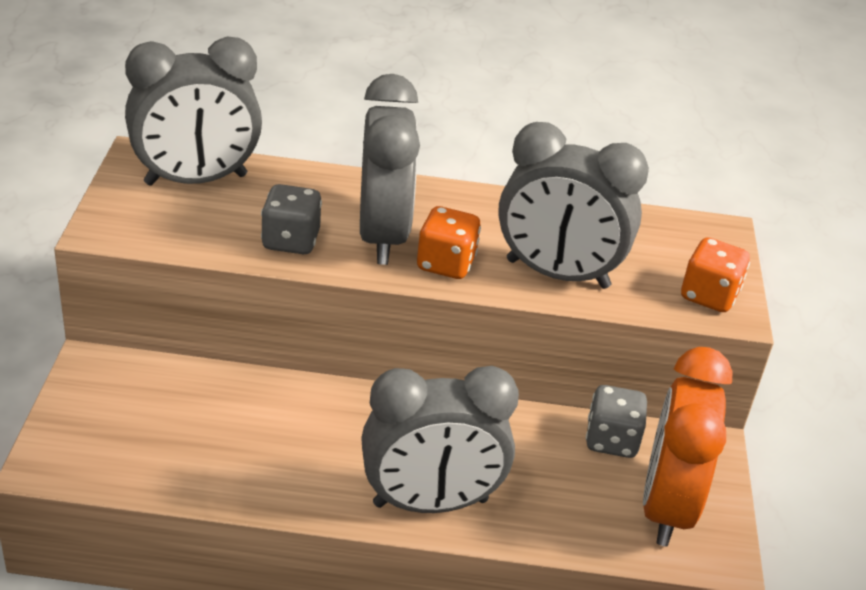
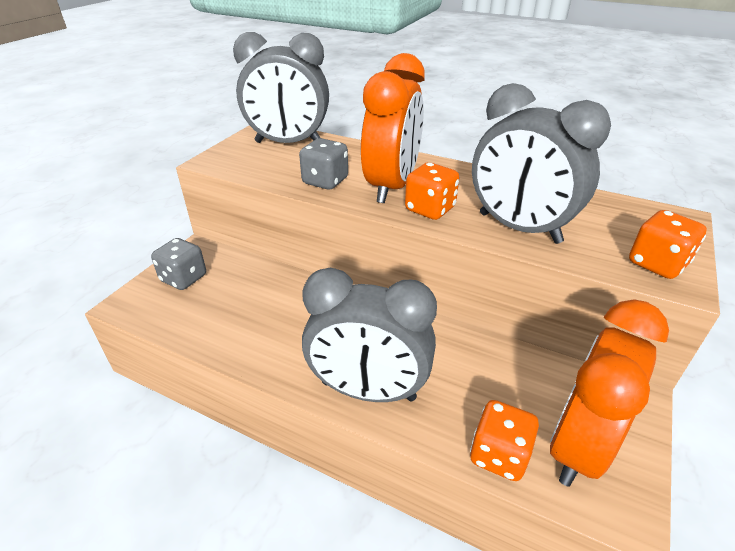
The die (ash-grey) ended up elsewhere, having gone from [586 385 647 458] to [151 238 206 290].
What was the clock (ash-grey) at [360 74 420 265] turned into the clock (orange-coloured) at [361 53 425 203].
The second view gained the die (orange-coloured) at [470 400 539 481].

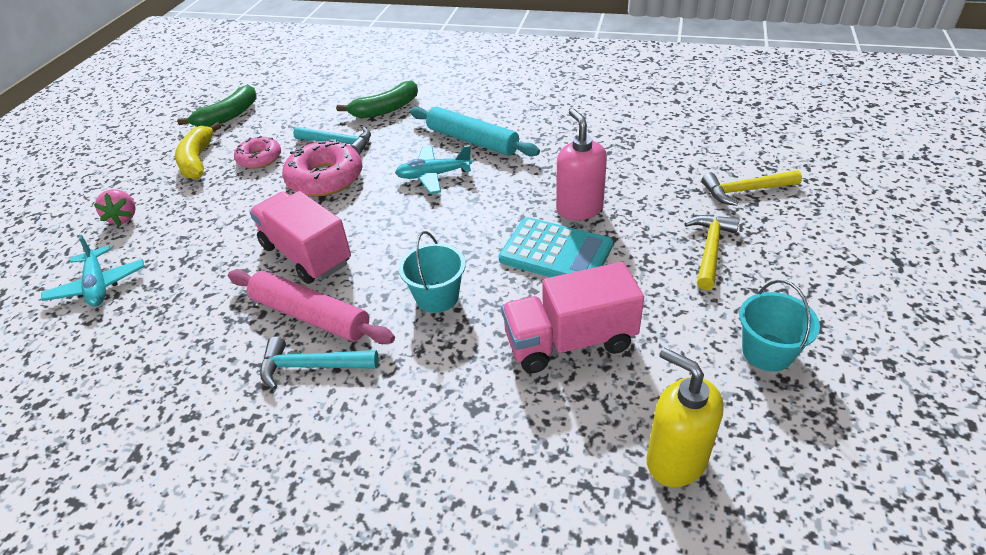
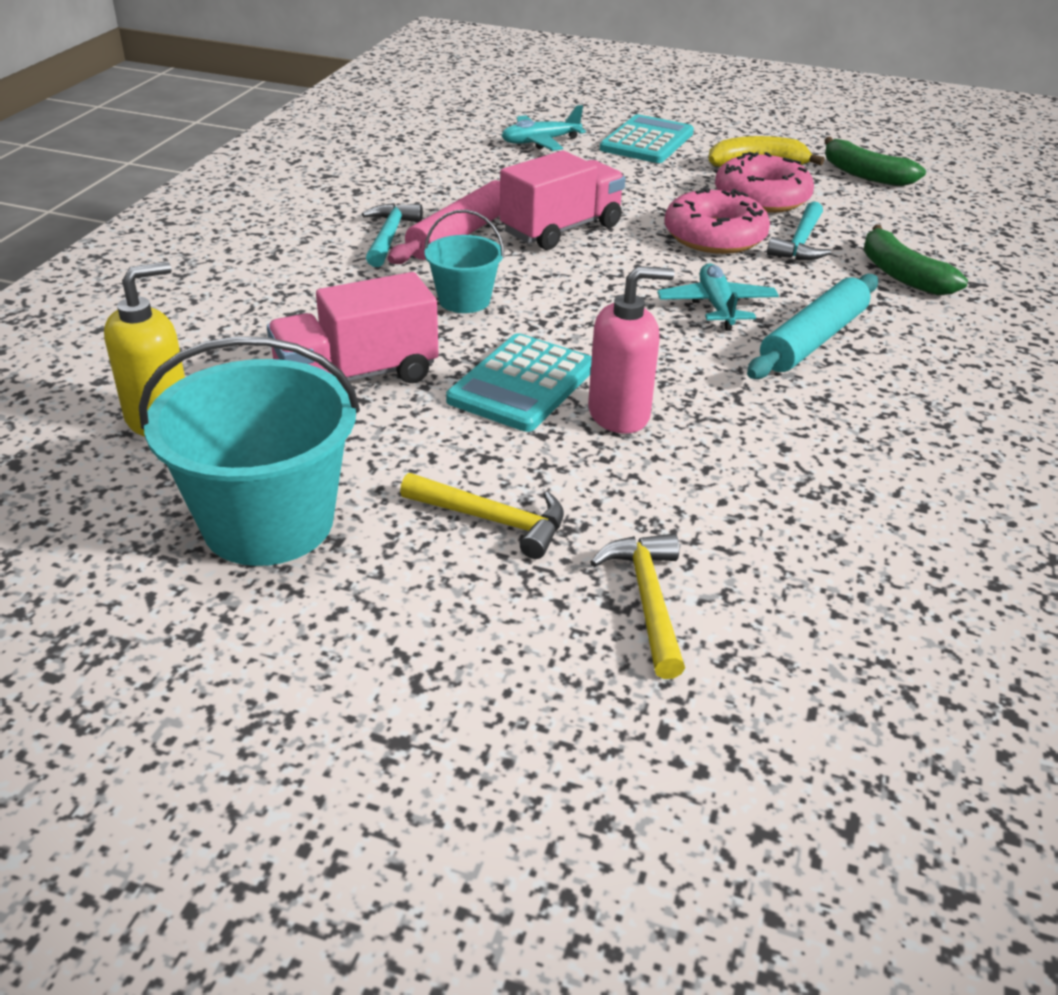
The size of the bucket (aqua) at [739 280 820 372] changed by a factor of 1.87.
The toy truck (pink) at [501 262 644 373] ended up facing another way, 105 degrees counterclockwise from before.
Where the strawberry (pink) stood at [93 189 136 226], the calculator (aqua) came to stand at [599 114 694 163].
The size of the donut (pink) at [234 136 281 169] changed by a factor of 1.63.

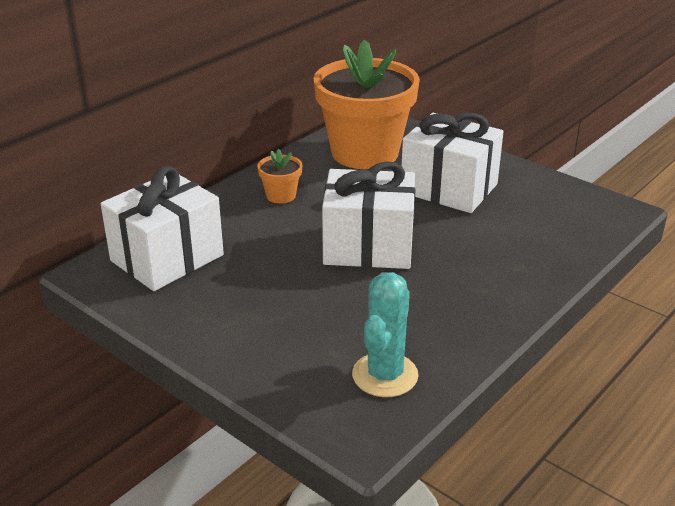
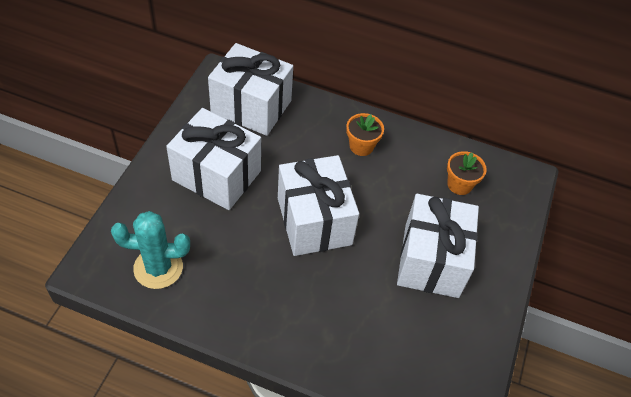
The second view gained the gift (white) at [166 108 261 210].
The size of the potted plant (orange-coloured) at [314 39 420 169] changed by a factor of 0.40.

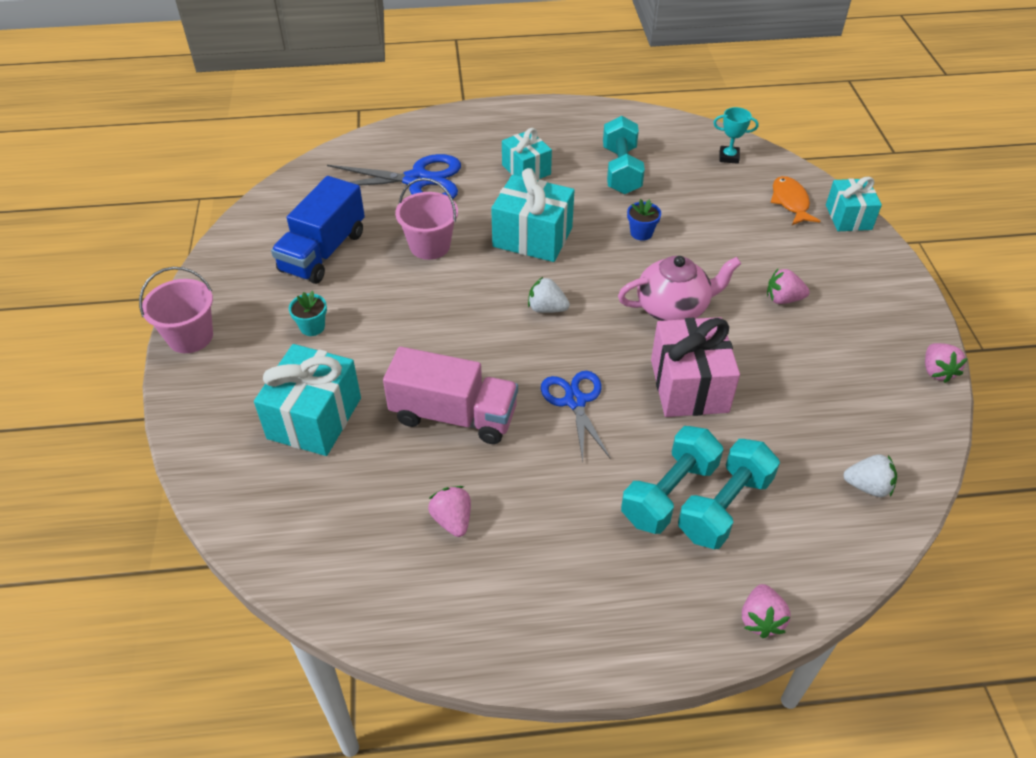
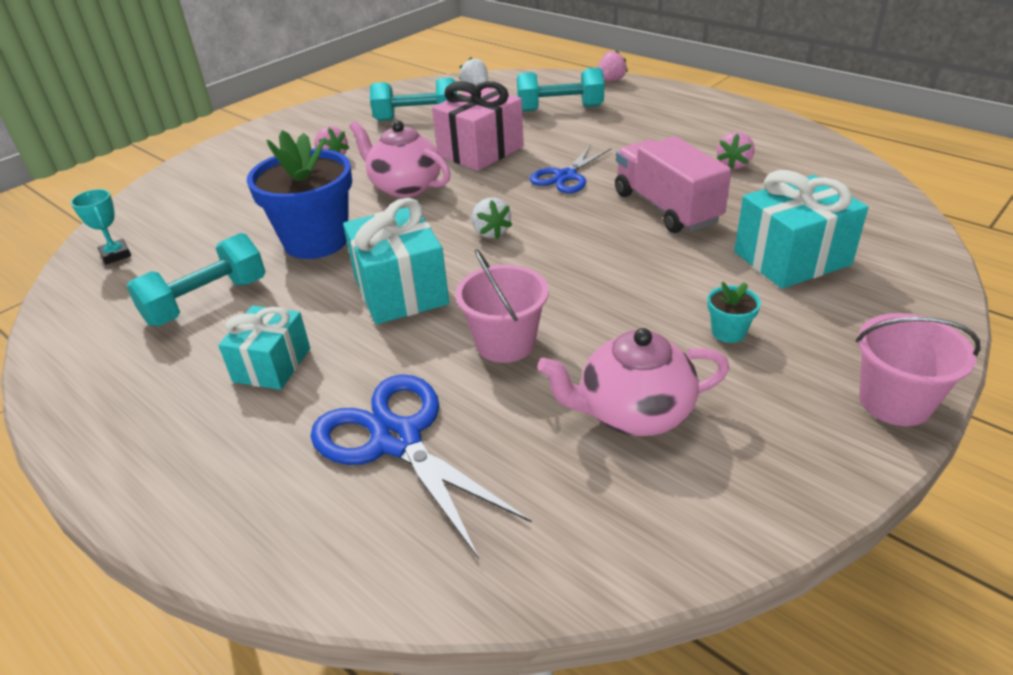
The size of the potted plant (blue) at [627 199 661 241] changed by a factor of 2.39.
The free weight (aqua) ended up elsewhere, having gone from [621 426 723 534] to [370 78 457 121].
Where the toy truck (blue) stood at [271 176 365 284], the tea pot (pink) came to stand at [537 328 730 436].
The second view lost the toy fish (orange-coloured) at [771 176 820 225].
The second view lost the gift (aqua) at [826 177 882 231].
The second view lost the strawberry (pink) at [925 343 968 383].

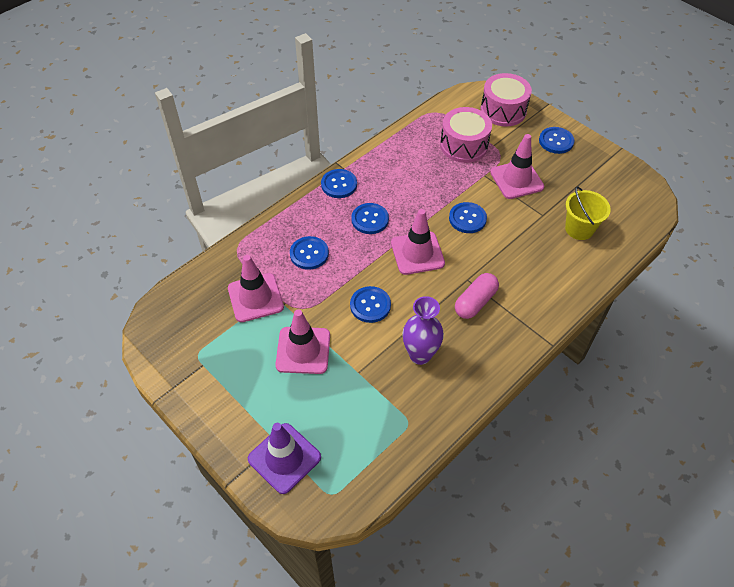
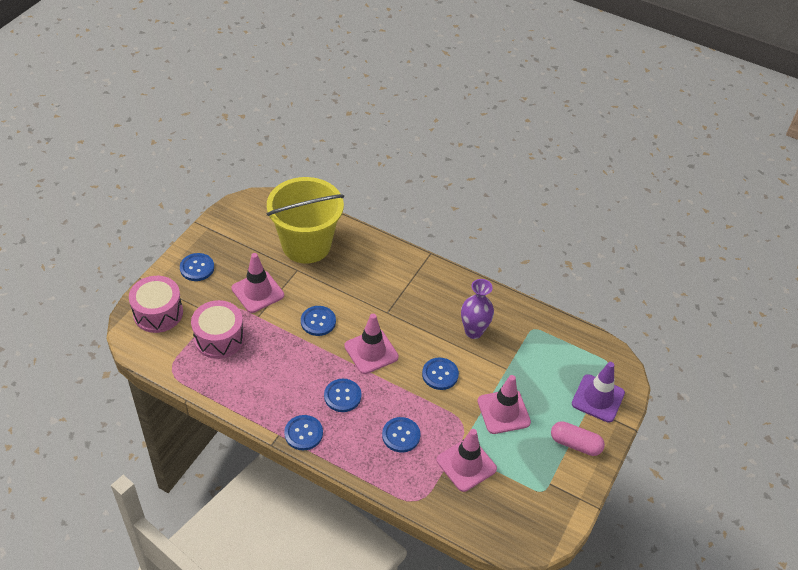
The size of the bucket (bright yellow) at [565 186 611 240] changed by a factor of 1.98.
The capsule (pink) ended up elsewhere, having gone from [455 273 499 319] to [551 421 605 456].

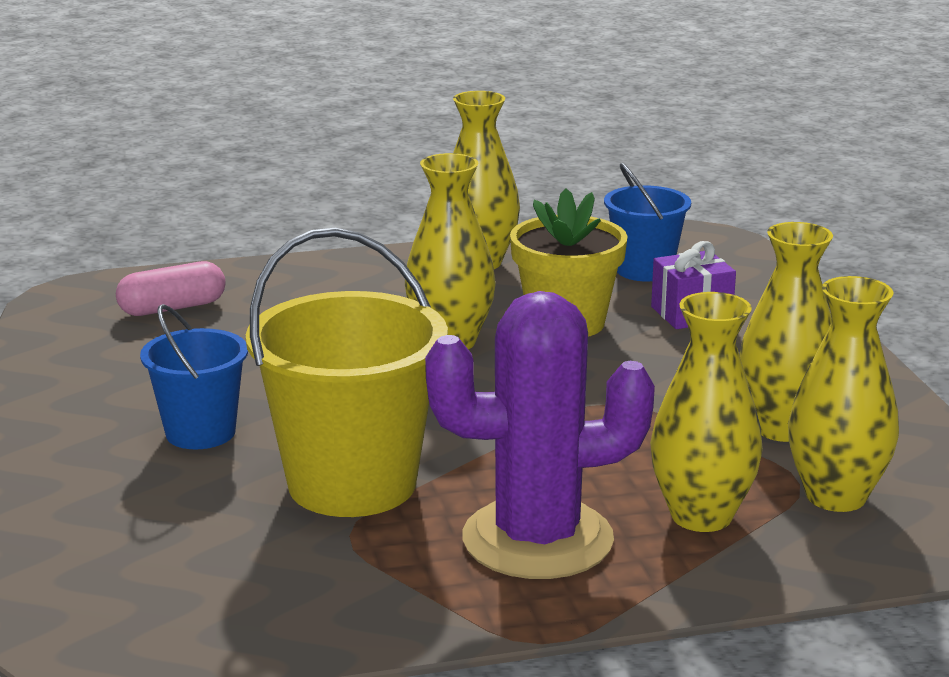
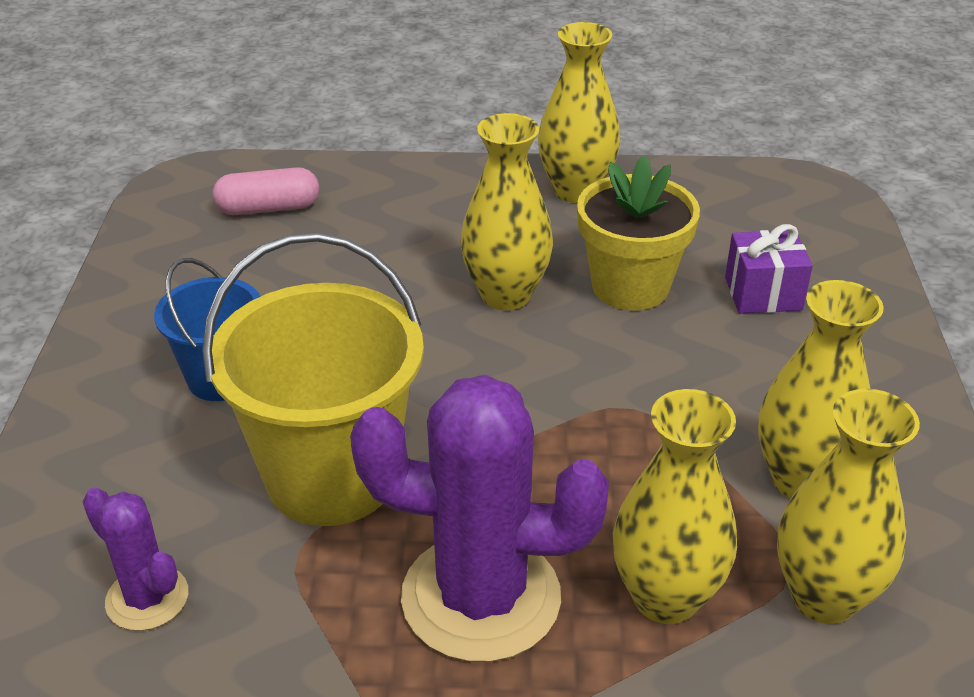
The second view gained the prickly plant (violet) at [83 488 188 631].
The second view lost the bucket (blue) at [604 163 691 282].

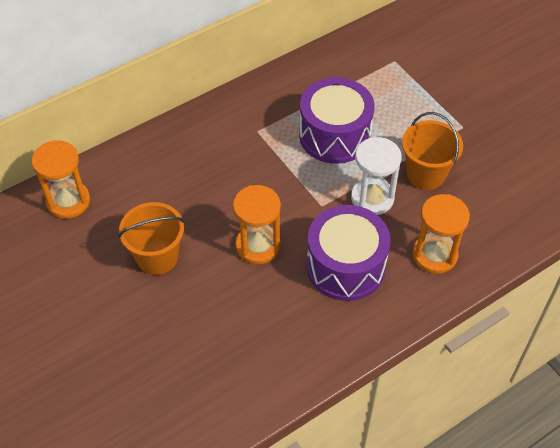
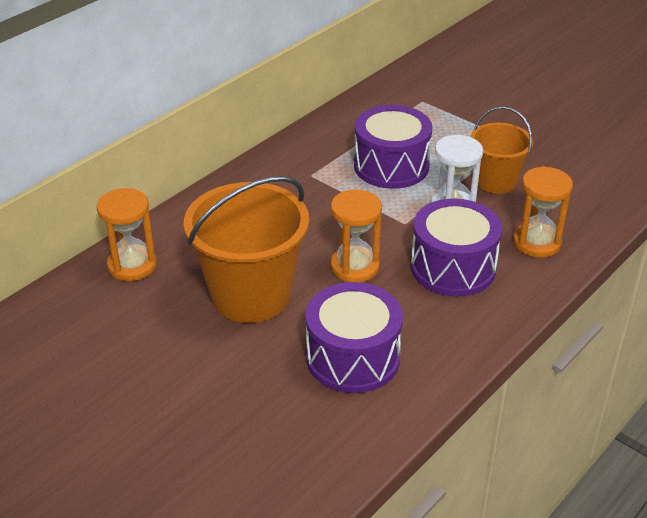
The size of the bucket (orange-coloured) at [118 202 185 275] changed by a factor of 1.70.
The second view gained the toy drum (violet) at [306 282 403 393].

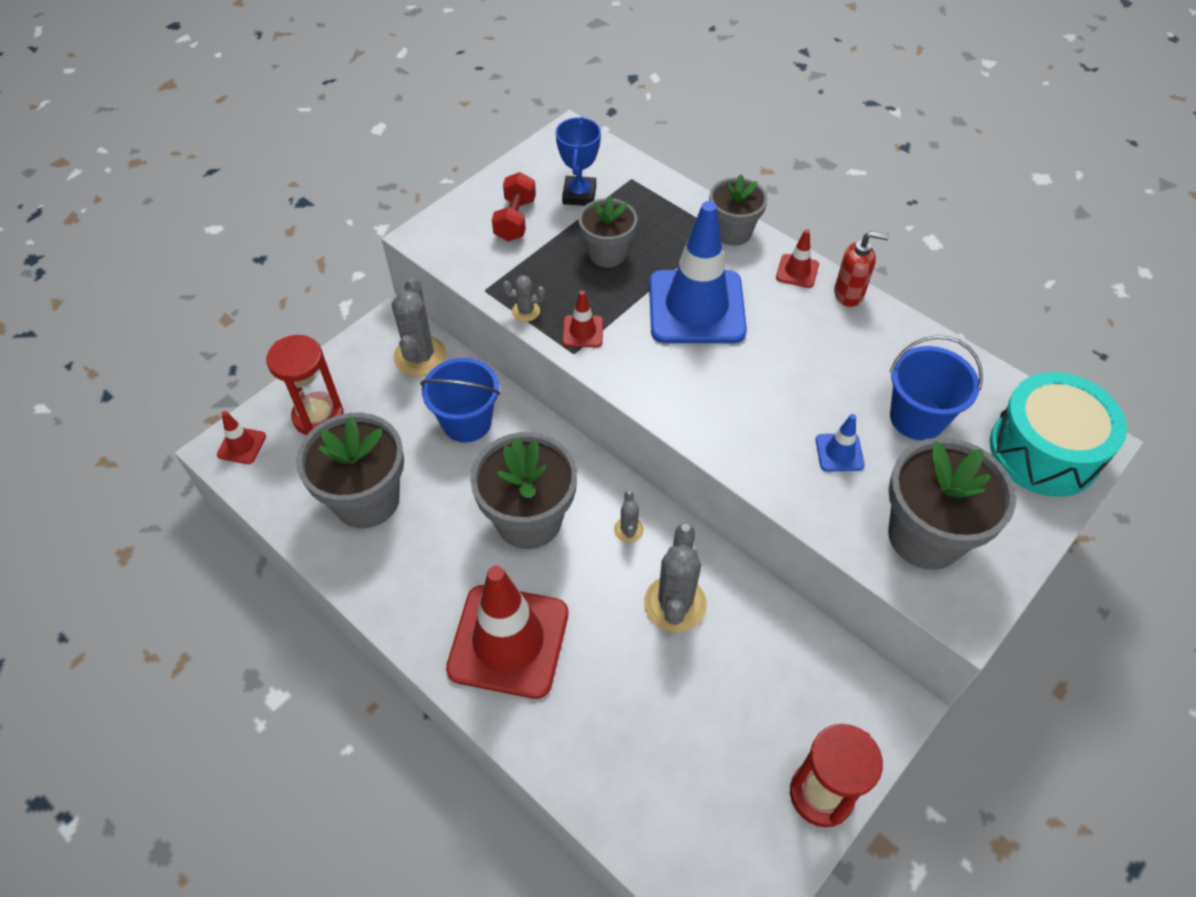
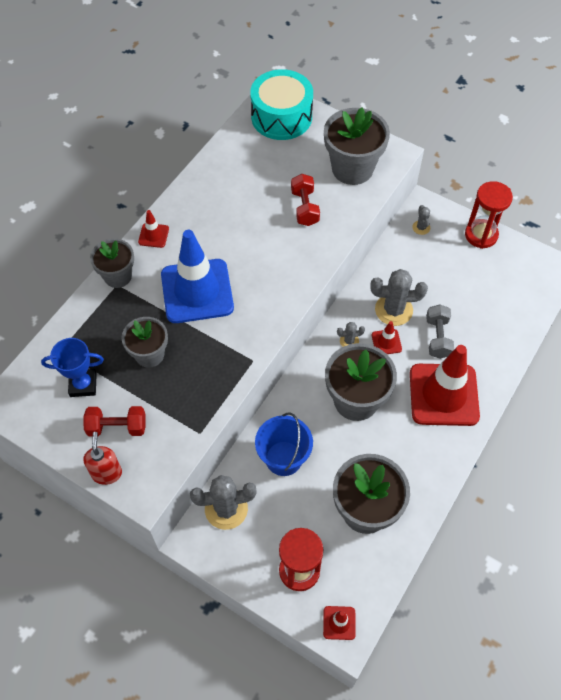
The pump bottle (red) ended up elsewhere, having gone from [834 231 890 307] to [83 432 122 485].
Where the safety cone (blue) stood at [816 414 865 472], the free weight (red) came to stand at [291 174 320 226].
The safety cone (red) ended up elsewhere, having gone from [562 290 603 347] to [372 321 402 354].
The prickly plant (ash-grey) ended up elsewhere, having gone from [502 275 545 322] to [412 205 430 235].
The second view gained the free weight (ash-grey) at [426 304 454 359].
The second view lost the bucket (blue) at [890 335 983 440].

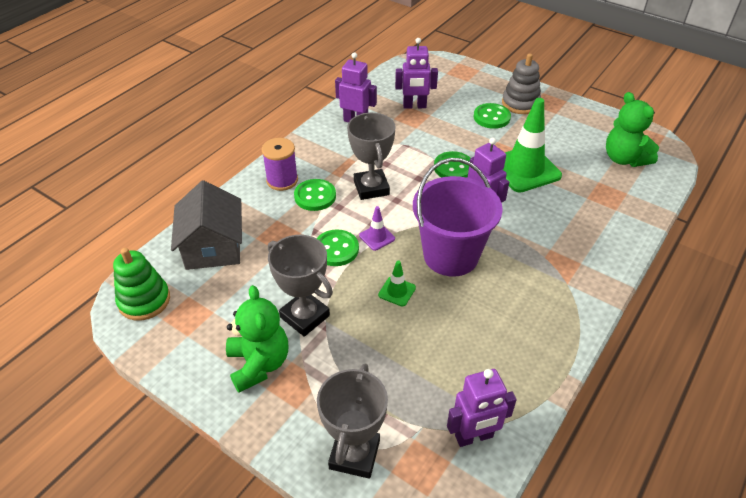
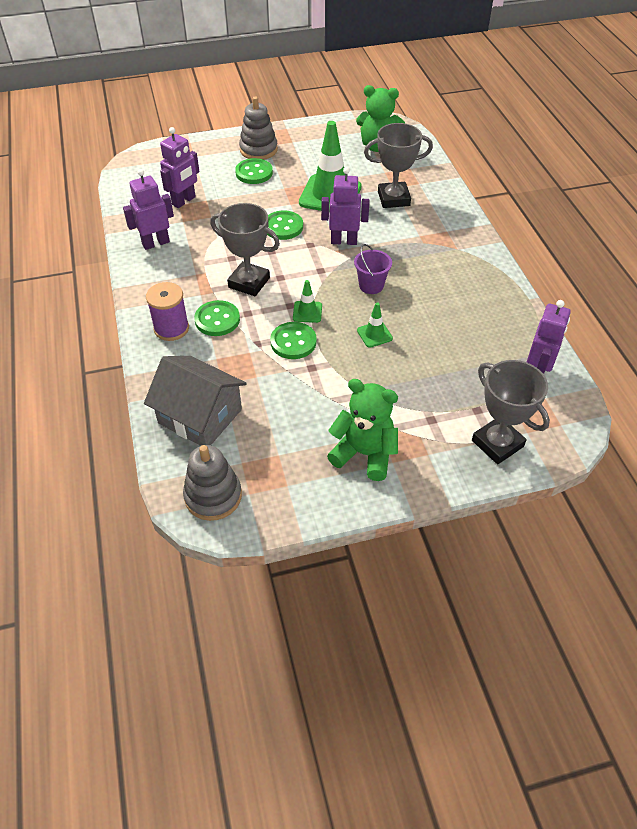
What was the stacking rings (emerald) at [113 248 170 321] turned into the stacking rings (ash-grey) at [183 445 242 521].
What was the safety cone (violet) at [359 206 395 251] turned into the safety cone (emerald) at [293 280 322 323].
The size of the bucket (violet) at [413 158 503 277] changed by a factor of 0.47.
The trophy (ash-grey) ended up elsewhere, having gone from [268 235 333 337] to [364 123 433 208].

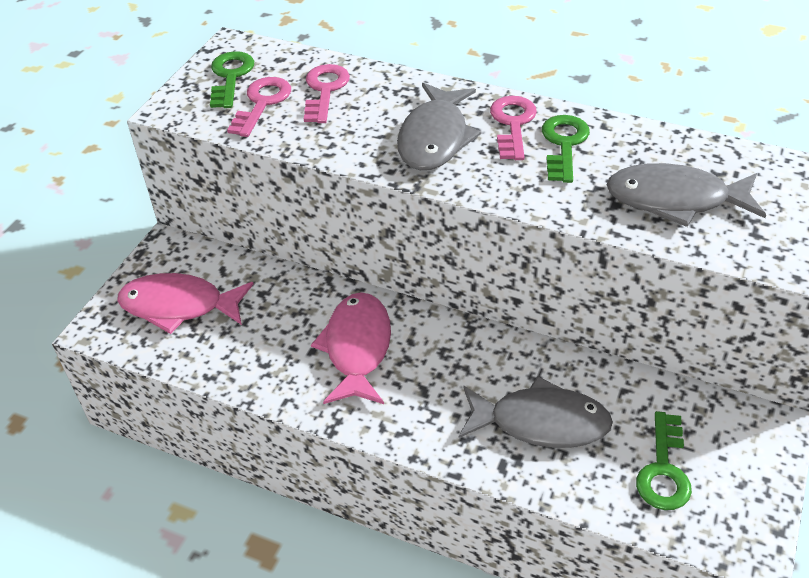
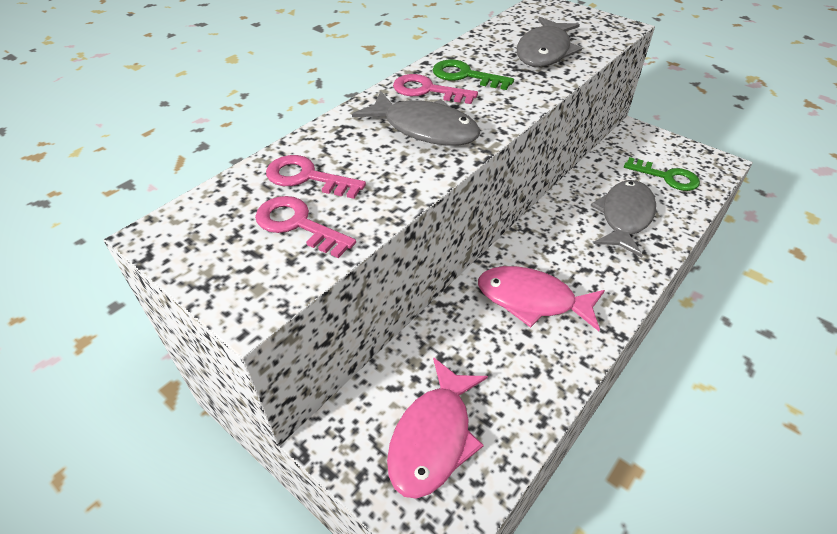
The second view lost the latchkey (emerald) at [210 51 254 108].

